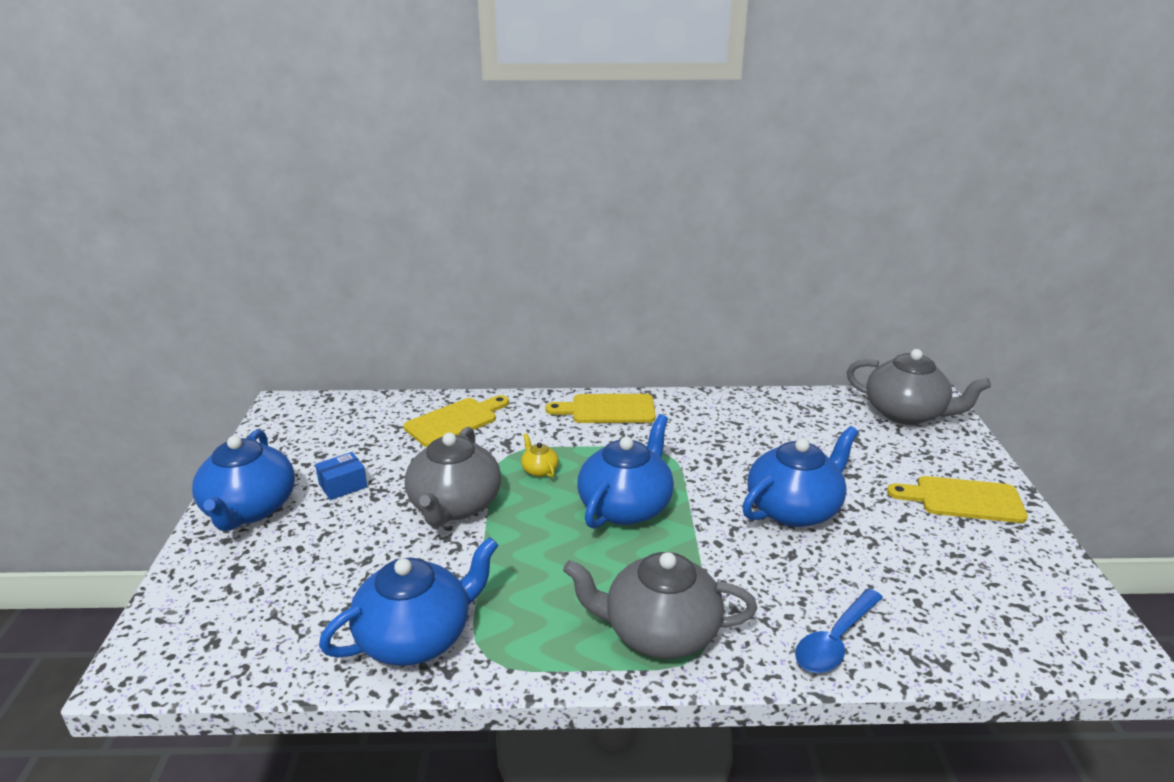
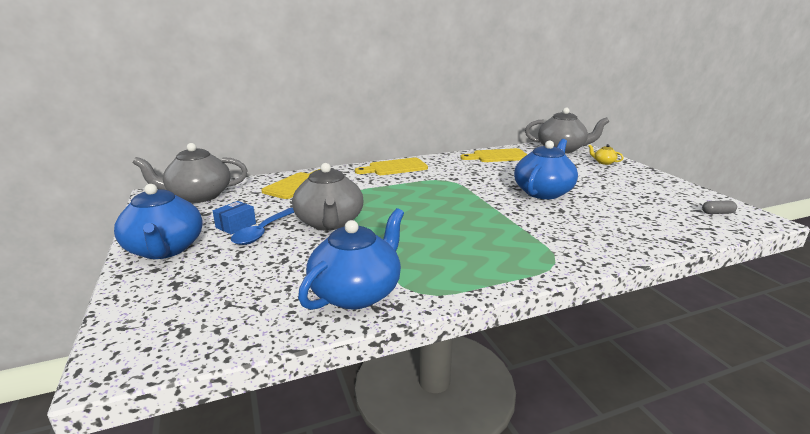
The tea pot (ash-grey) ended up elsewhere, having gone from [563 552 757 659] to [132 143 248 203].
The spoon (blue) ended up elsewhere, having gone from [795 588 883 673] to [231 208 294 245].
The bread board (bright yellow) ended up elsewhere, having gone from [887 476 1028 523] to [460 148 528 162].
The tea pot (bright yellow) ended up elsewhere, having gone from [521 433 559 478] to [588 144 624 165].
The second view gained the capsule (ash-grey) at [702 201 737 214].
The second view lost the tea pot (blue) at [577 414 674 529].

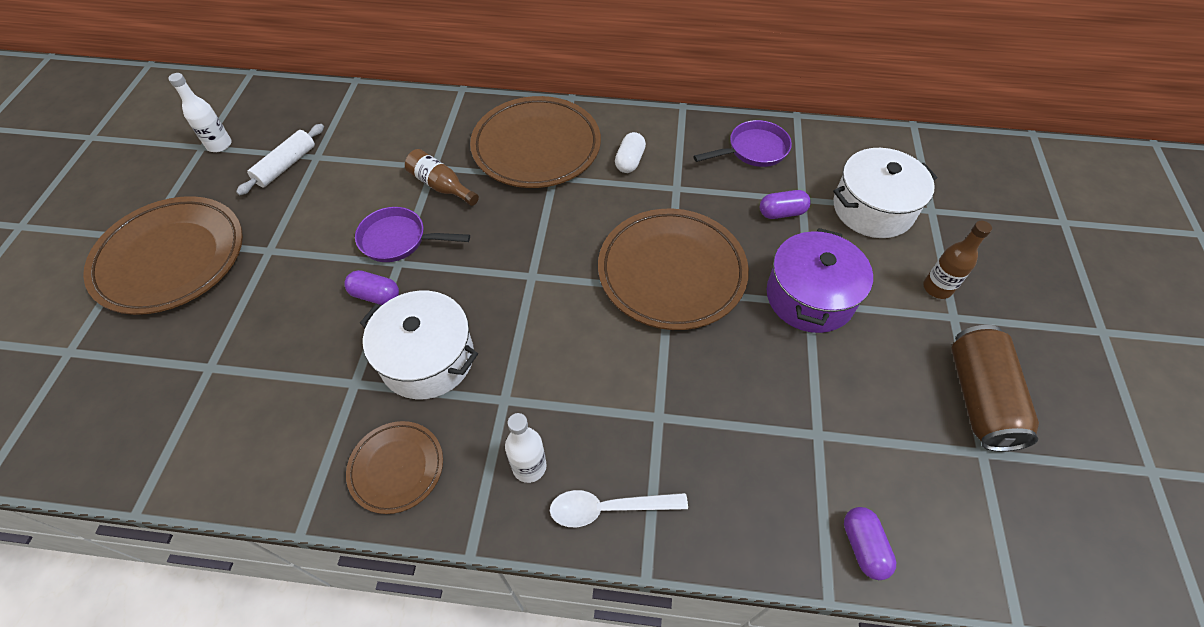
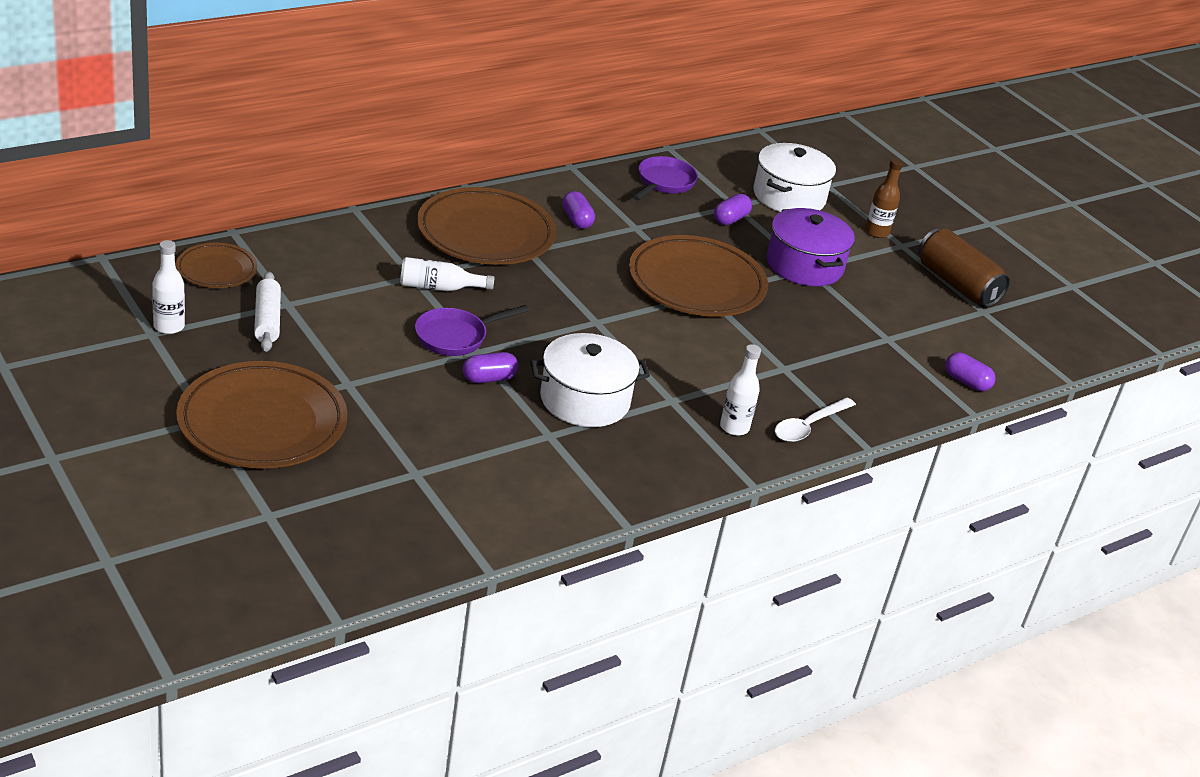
The dinner plate (russet) ended up elsewhere, having gone from [346 421 443 514] to [176 243 257 288].
What was the bottle (russet) at [405 149 479 206] turned into the bottle (white) at [400 257 495 291].
What was the capsule (white) at [615 132 646 173] turned into the capsule (violet) at [562 191 595 229].

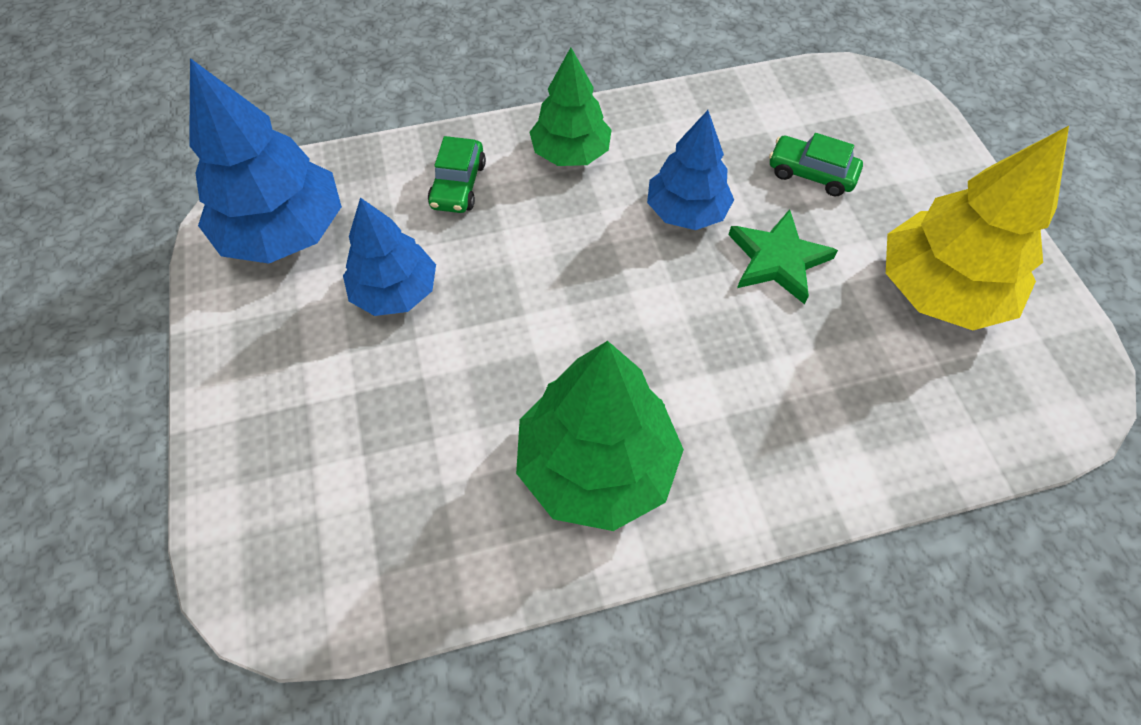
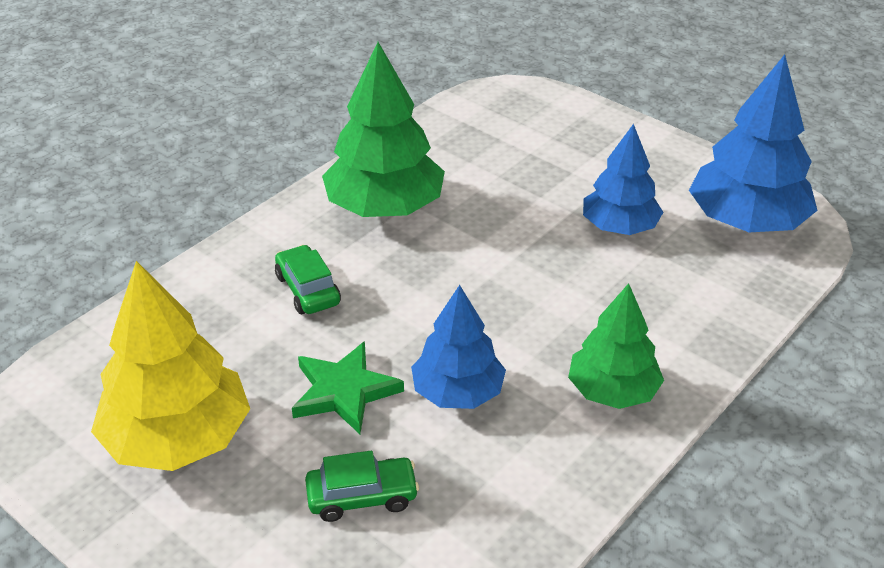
The car (emerald) ended up elsewhere, having gone from [428 136 486 213] to [275 245 341 314].

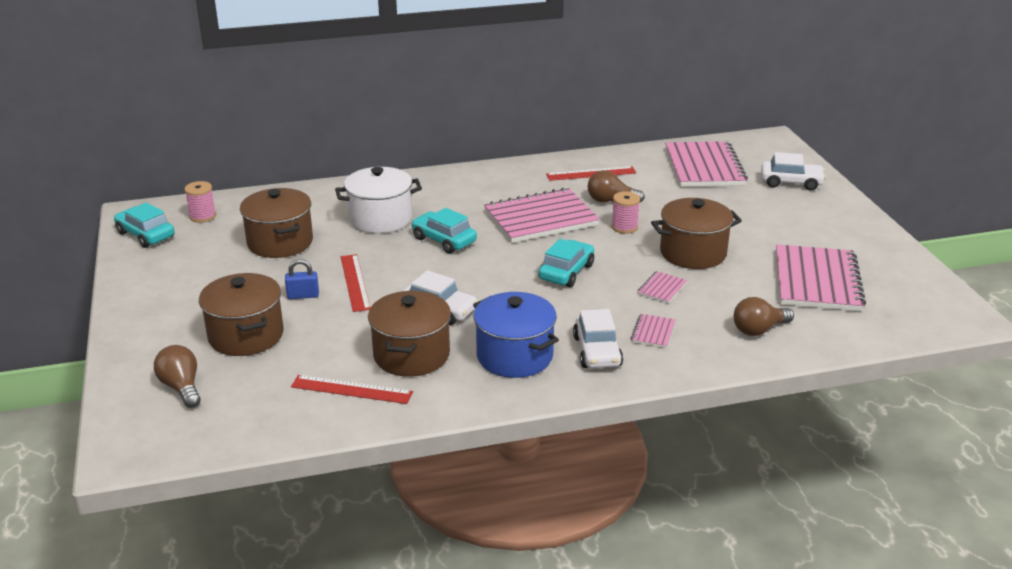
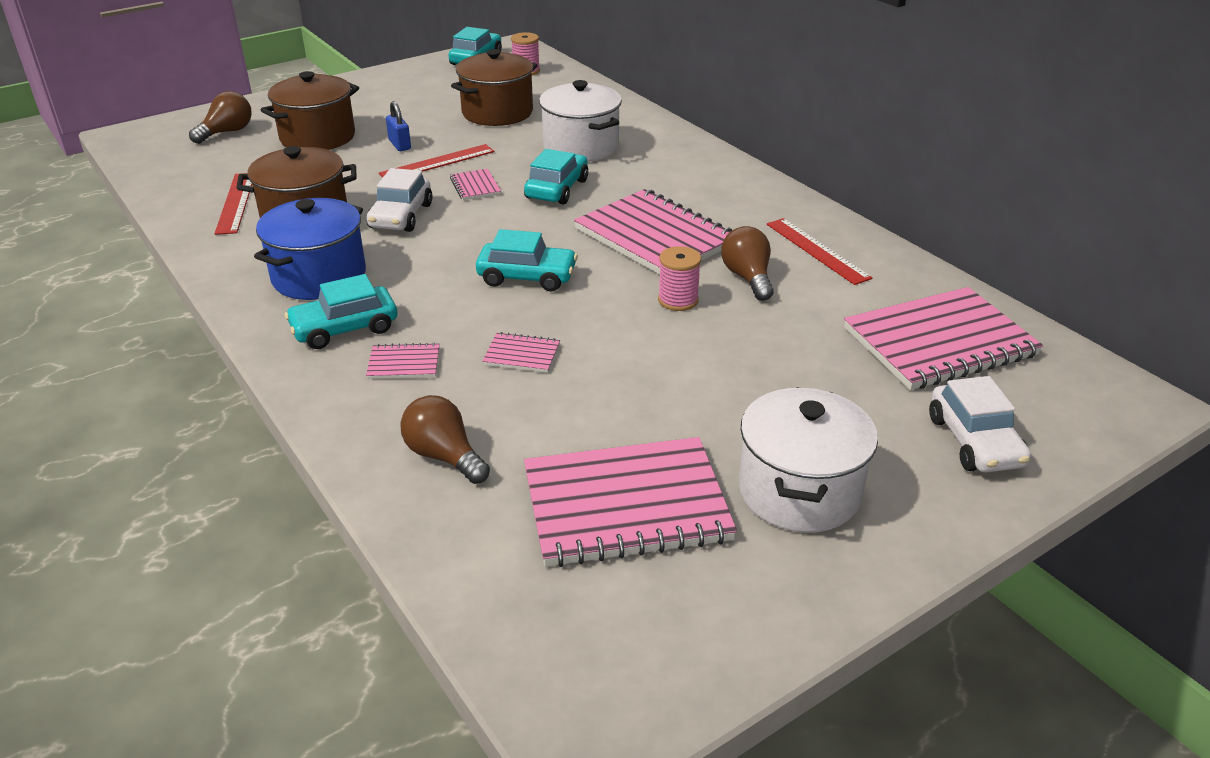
What was the car (white) at [573 309 623 368] turned into the car (aqua) at [285 274 397 349].
The second view gained the notebook (pink) at [450 169 501 200].
The second view gained the cooking pot (white) at [739 387 878 533].
The second view lost the cooking pot (russet) at [651 198 742 269].

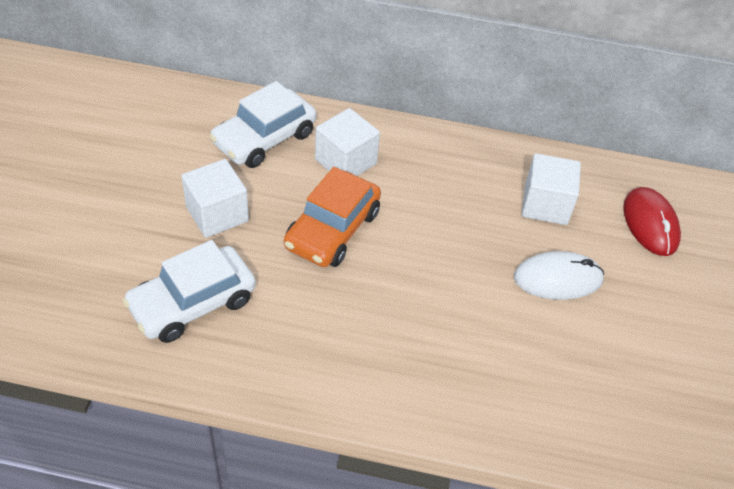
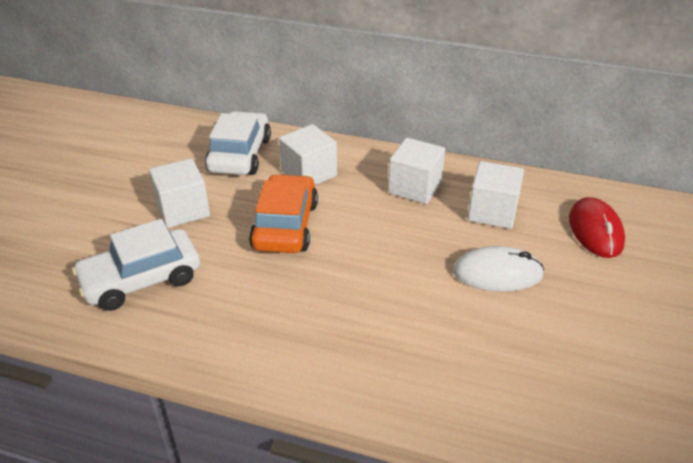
The car (white) at [210 81 316 168] ended up facing another way, 135 degrees clockwise from before.
The car (orange-coloured) at [284 167 381 267] ended up facing another way, 150 degrees clockwise from before.
The second view gained the block (white) at [388 138 445 204].

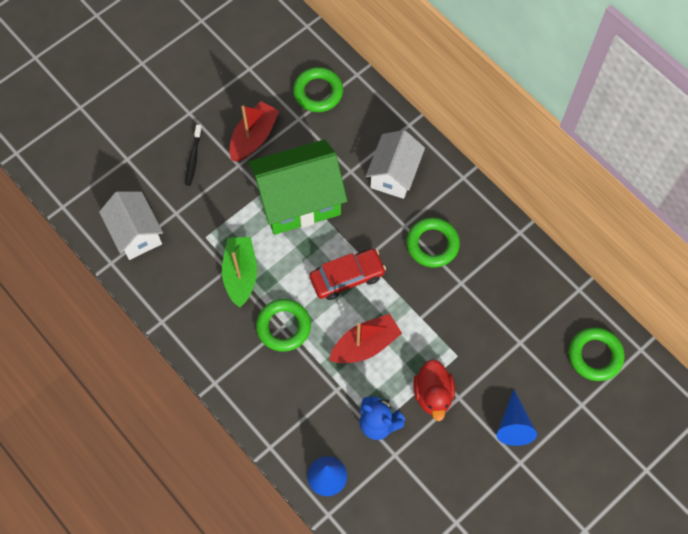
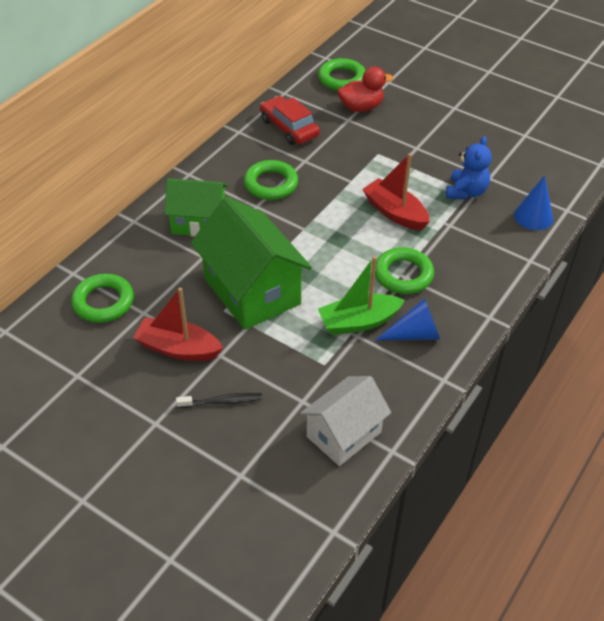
What was the toy house (white) at [366 130 425 199] turned into the toy house (emerald) at [164 178 228 237].
The car (red) ended up elsewhere, having gone from [310 249 386 300] to [260 96 320 145].
The rubber duck (red) ended up elsewhere, having gone from [413 359 455 421] to [338 66 393 112].
The cone (blue) ended up elsewhere, having gone from [497 389 537 446] to [375 298 440 340].

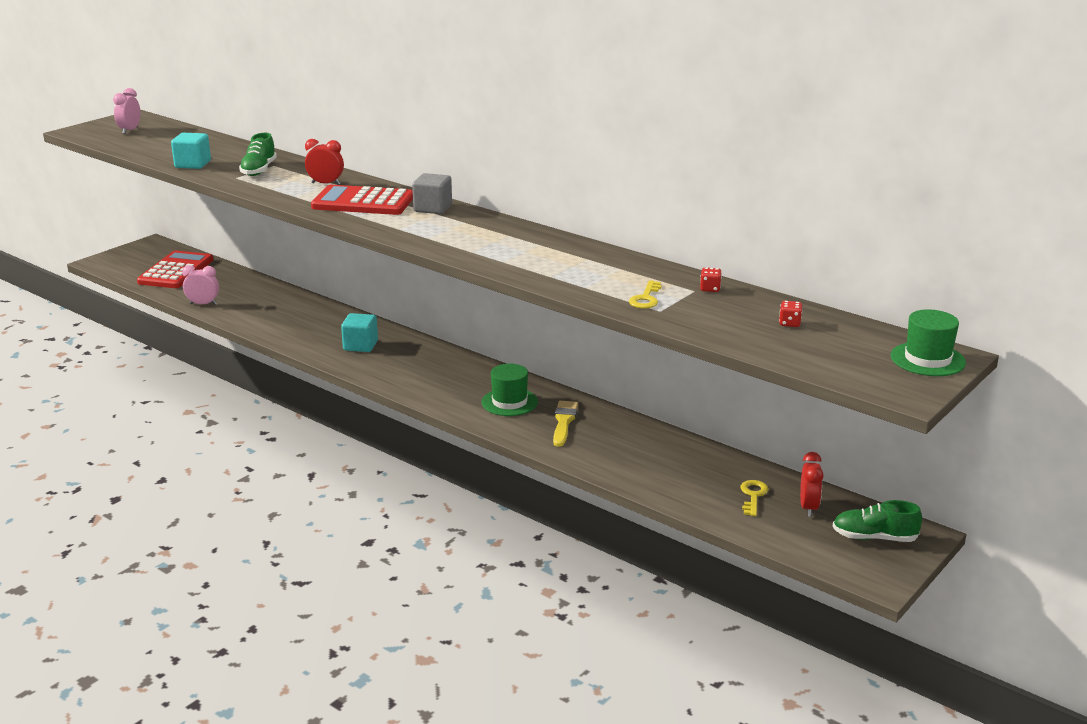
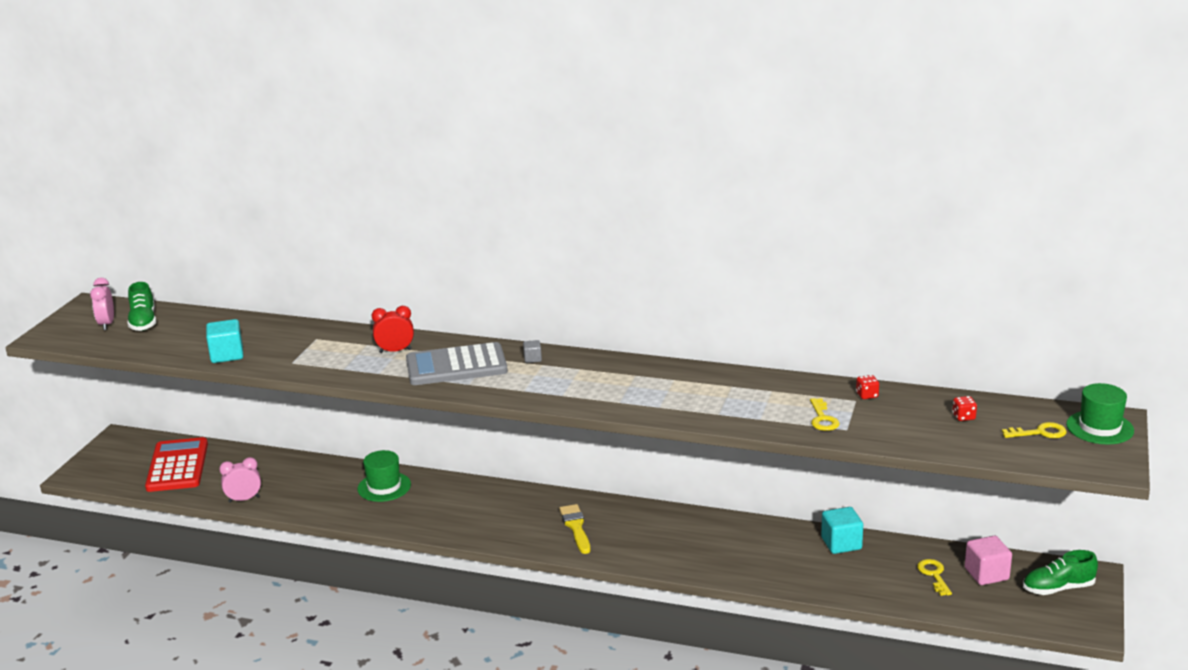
The shoe (emerald) ended up elsewhere, having gone from [239 133 277 176] to [127 282 156 331].
The hat (emerald) ended up elsewhere, having gone from [482 364 538 416] to [357 450 411 502].
What was the calculator (red) at [311 185 413 215] turned into the calculator (ash-grey) at [406 342 508 385].
The size of the block (ash-grey) at [412 173 452 214] changed by a factor of 0.52.
The paint brush (bright yellow) ended up elsewhere, having gone from [553 401 578 447] to [559 504 590 554].
The block (aqua) ended up elsewhere, having gone from [341 313 378 352] to [821 507 863 554].
Where the clock (red) stood at [800 452 824 517], the block (pink) came to stand at [965 536 1012 585].
The second view gained the latchkey (bright yellow) at [1002 422 1067 438].

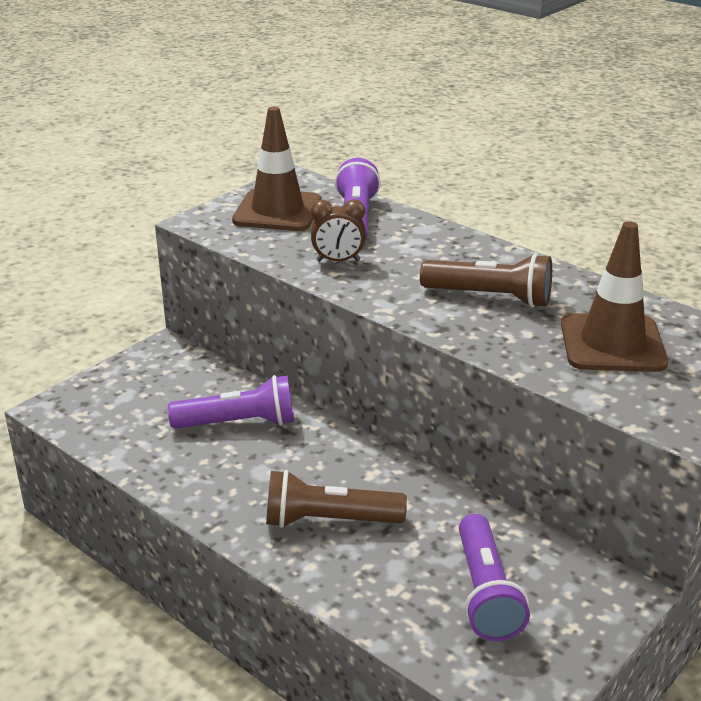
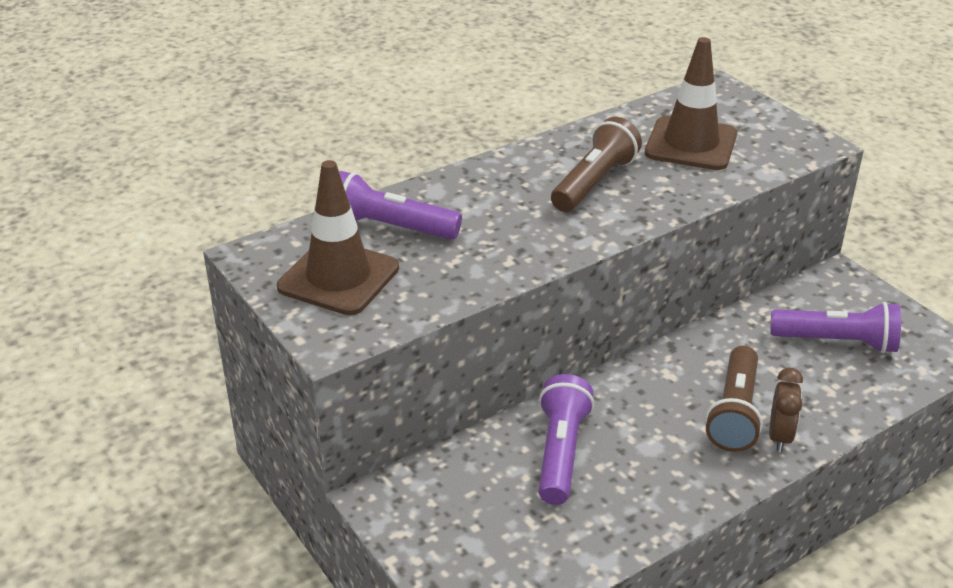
The clock (russet) ended up elsewhere, having gone from [311 199 366 262] to [769 368 803 452].

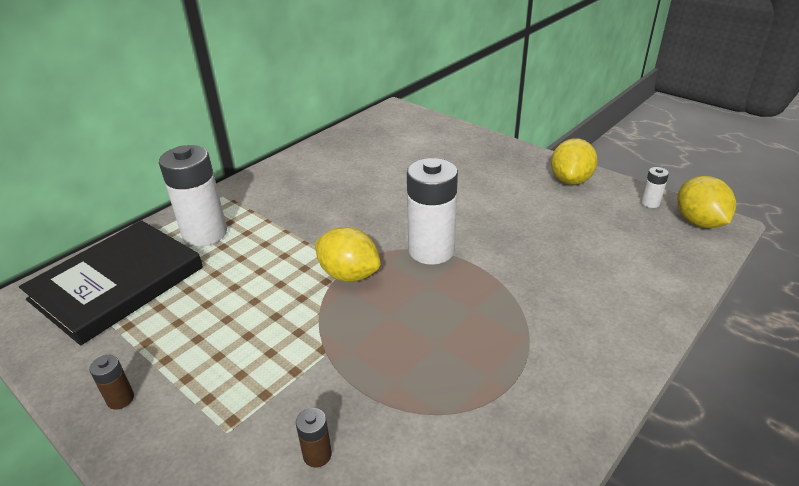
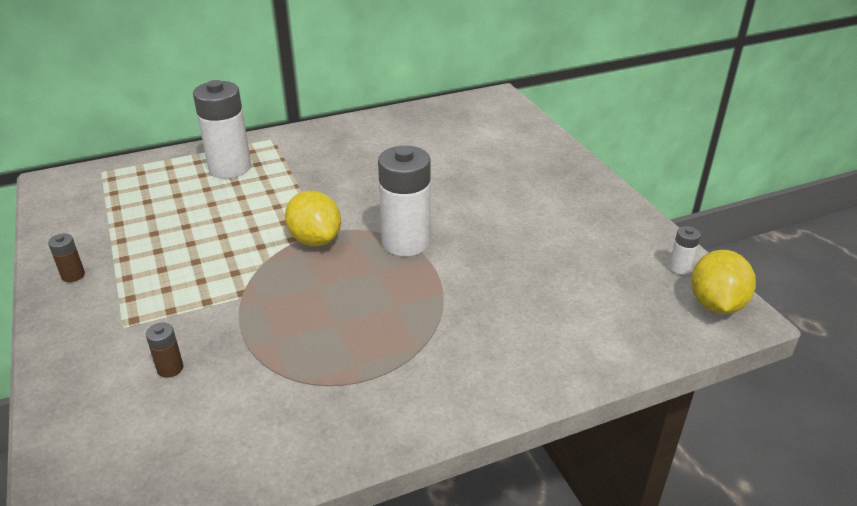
The second view lost the book (black) at [19 220 203 345].
The second view lost the lemon (bright yellow) at [551 138 598 185].

